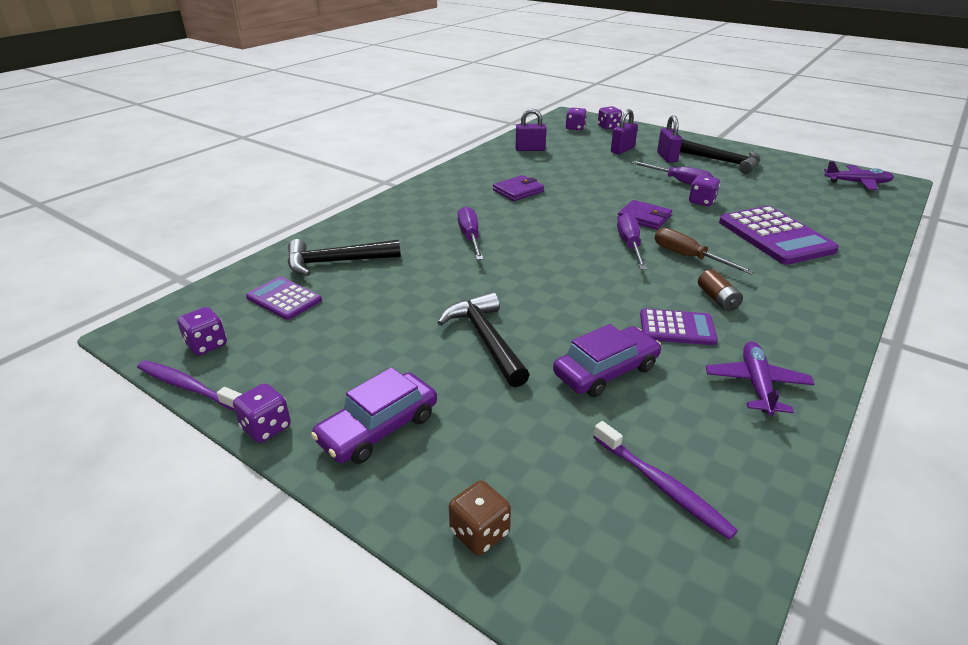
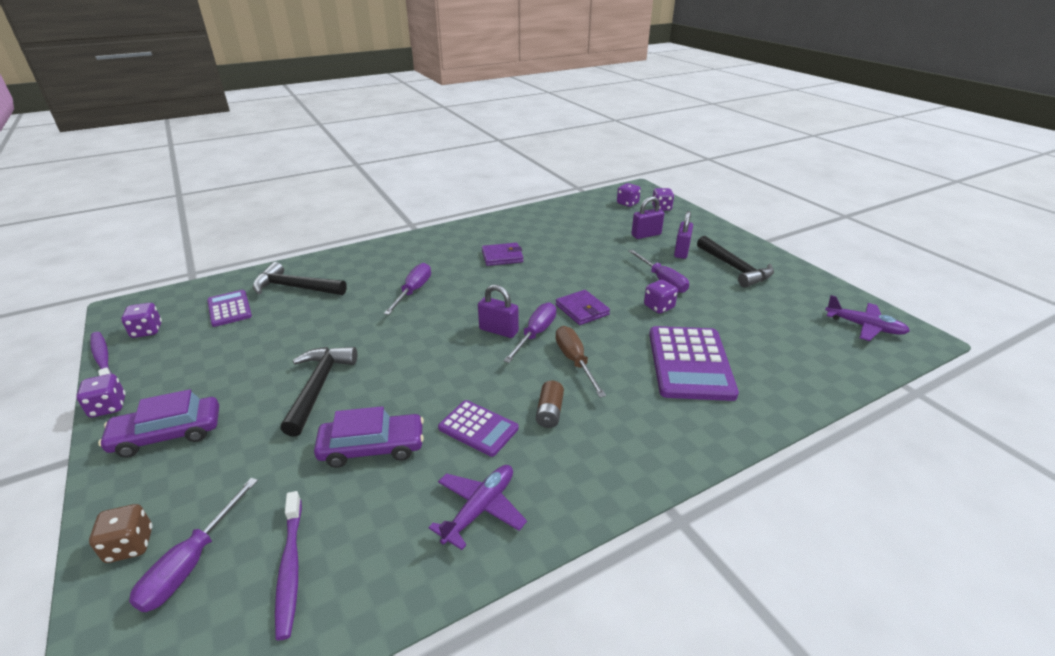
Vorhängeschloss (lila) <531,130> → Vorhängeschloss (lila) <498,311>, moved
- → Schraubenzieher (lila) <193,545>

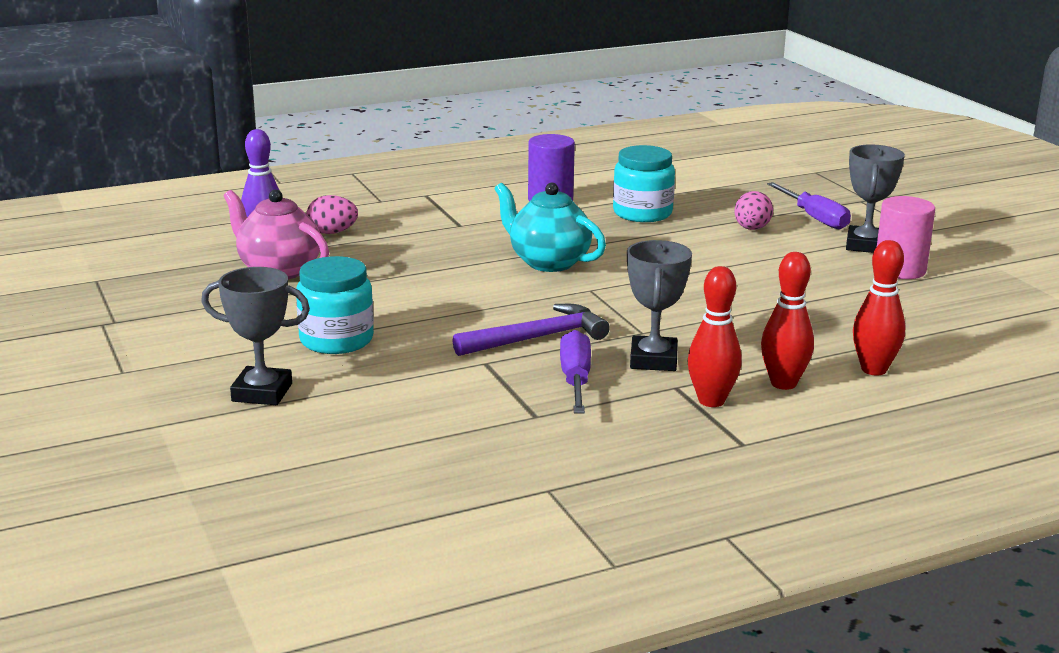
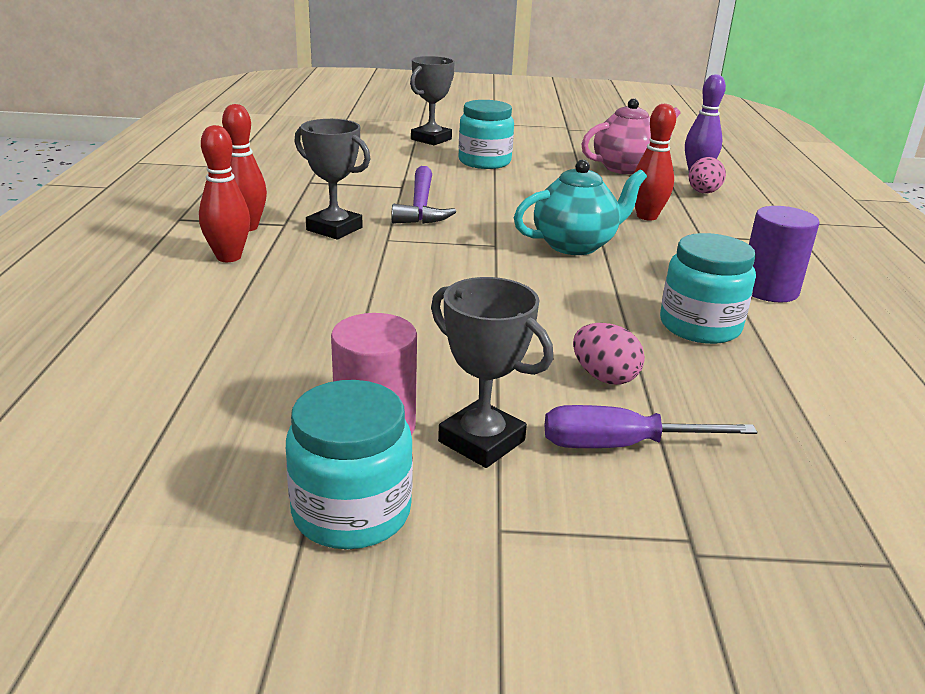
Bowlingkegel (rot) <879,307> → Bowlingkegel (rot) <655,161>, moved
Schraubenzieher (lila) <575,371> → -
- → Einmachglas (türkis) <349,464>

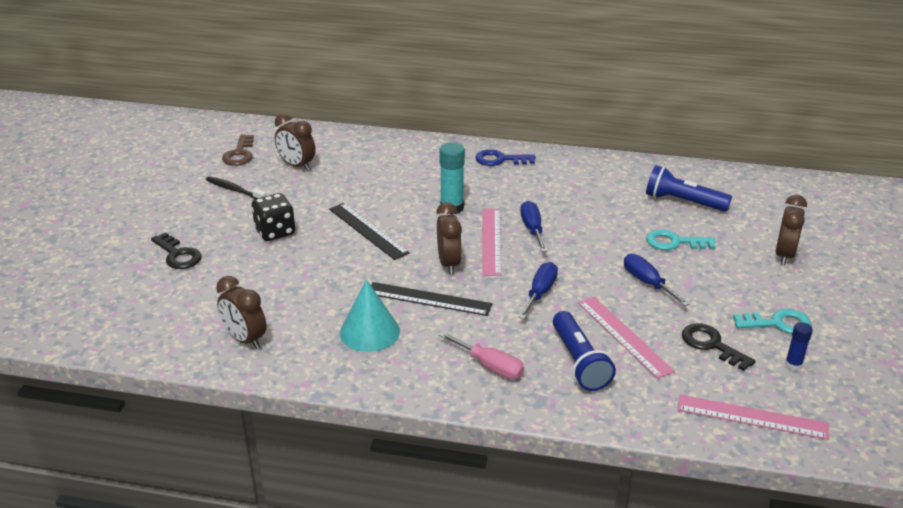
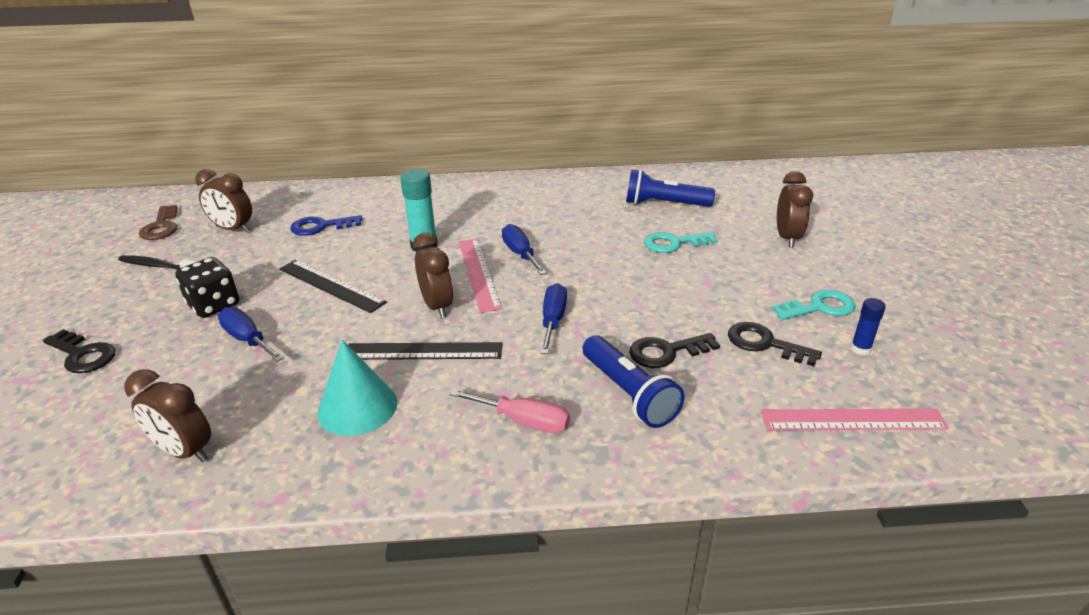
Schlüssel (blau) <505,157> → Schlüssel (blau) <326,225>, moved
Schraubenzieher (blau) <657,280> → Schraubenzieher (blau) <251,334>, moved
Lineal (rosa) <626,338> → Schlüssel (schwarz) <674,350>

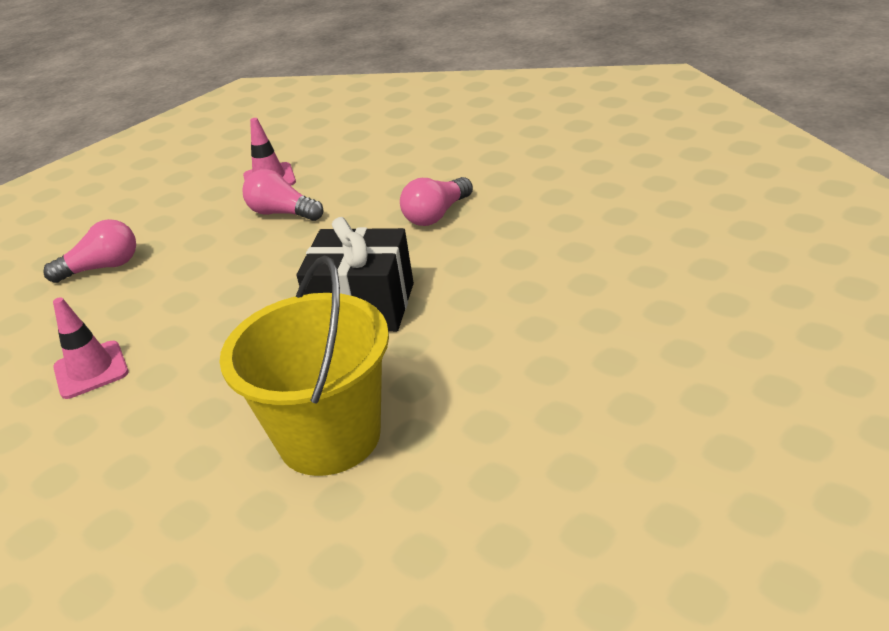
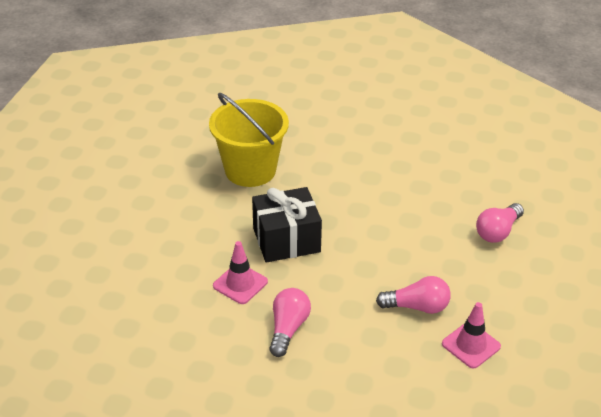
Leitkegel (rosa) <91,348> → Leitkegel (rosa) <240,272>, moved

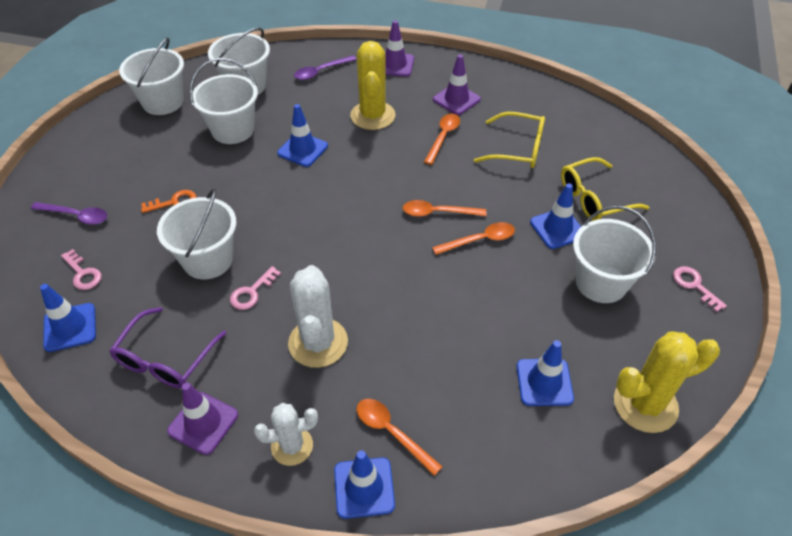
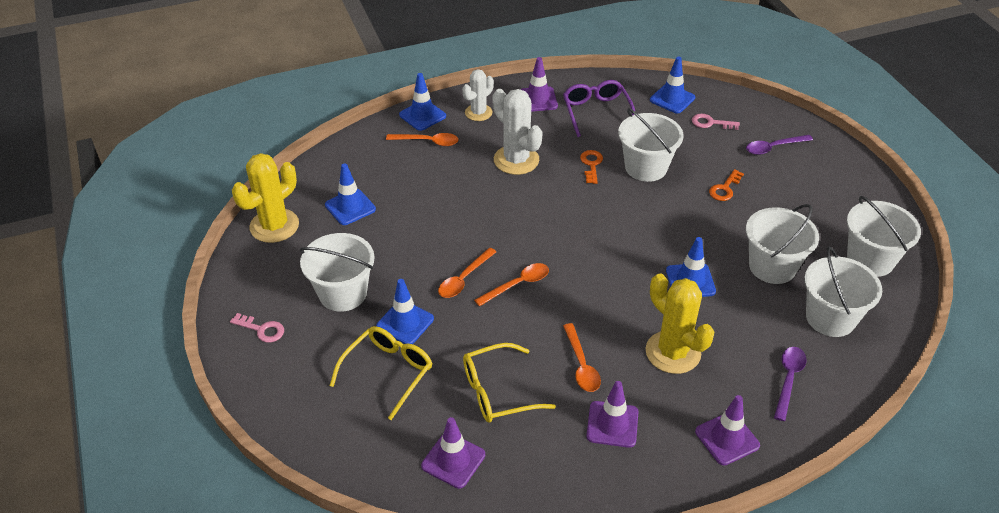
Schlüssel (rosa) <255,288> → Schlüssel (orange) <591,167>
- → Leitkegel (lila) <453,453>

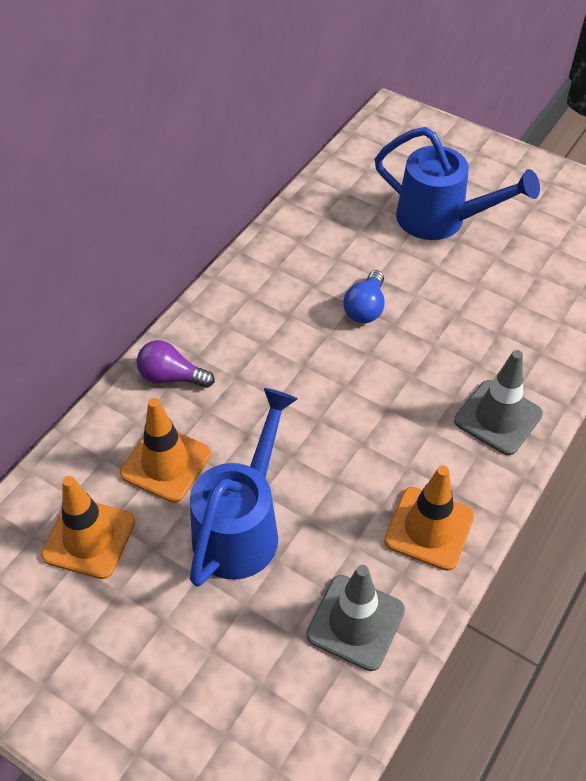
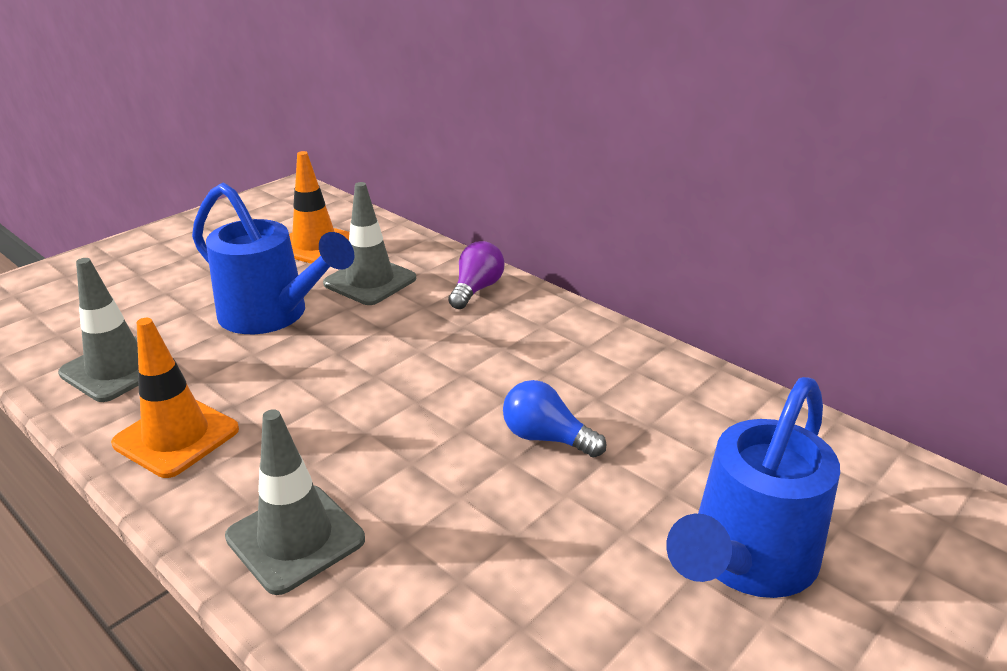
Leitkegel (orange) <165,450> → Leitkegel (grau) <369,243>

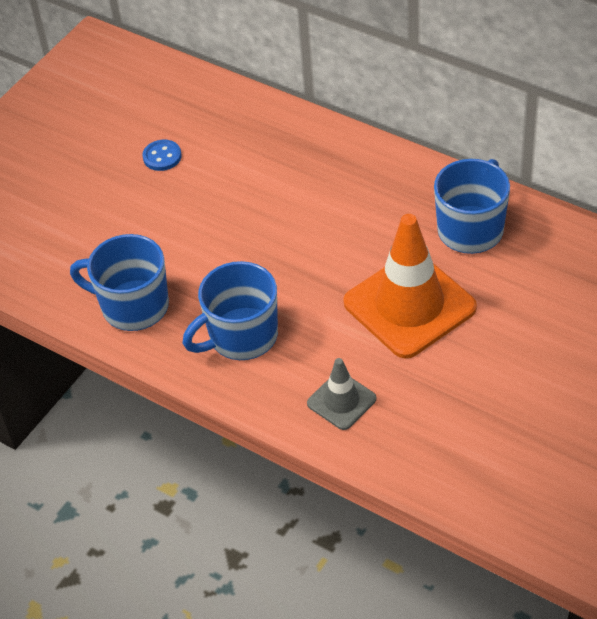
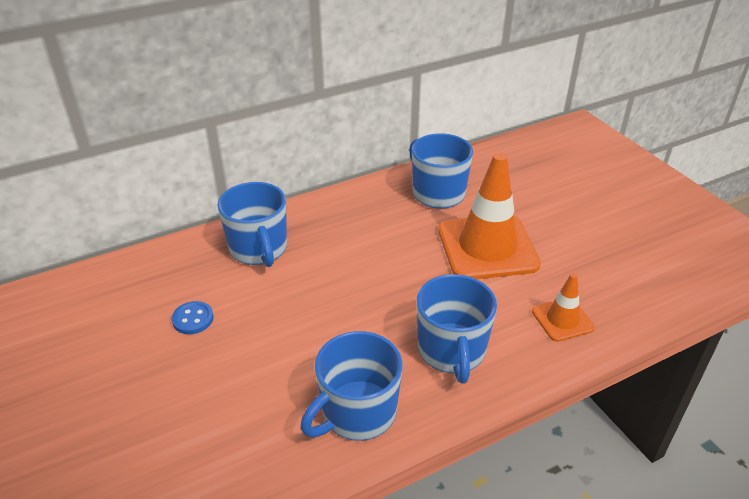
Leitkegel (grau) <341,394> → Leitkegel (orange) <563,307>
- → Tasse (blau) <252,224>

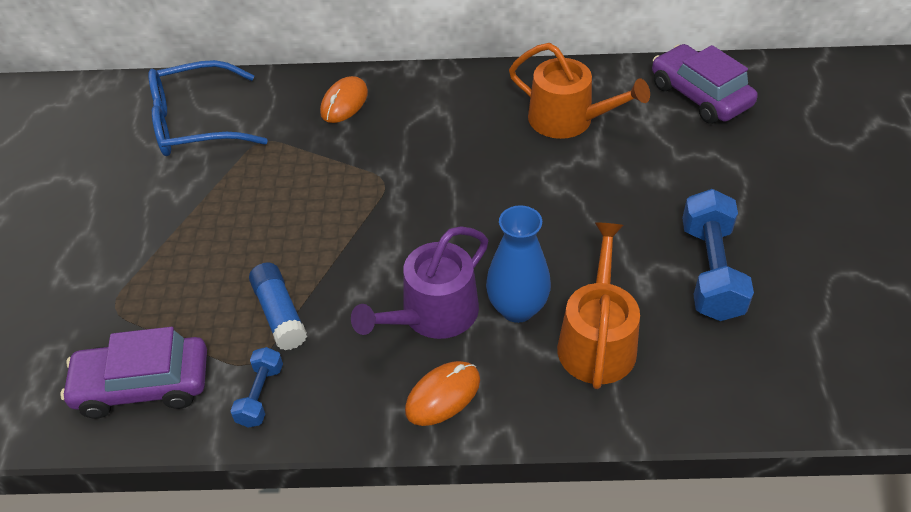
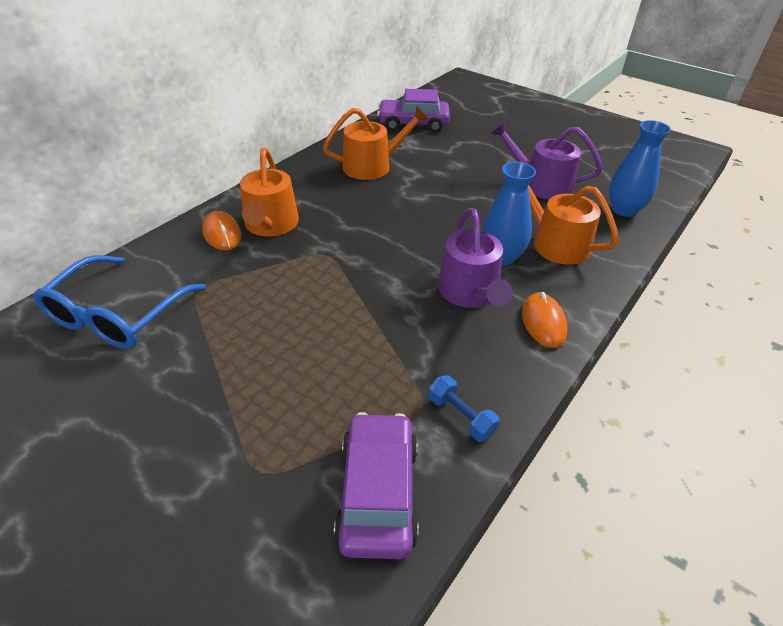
Hantel (blau) <718,255> → Gießkanne (lila) <546,159>
Klebestift (blau) <278,306> → -
Auto (lila) <134,372> → Auto (lila) <376,485>, 150 degrees clockwise
- → Vase (blau) <640,168>
- → Gießkanne (orange) <269,192>

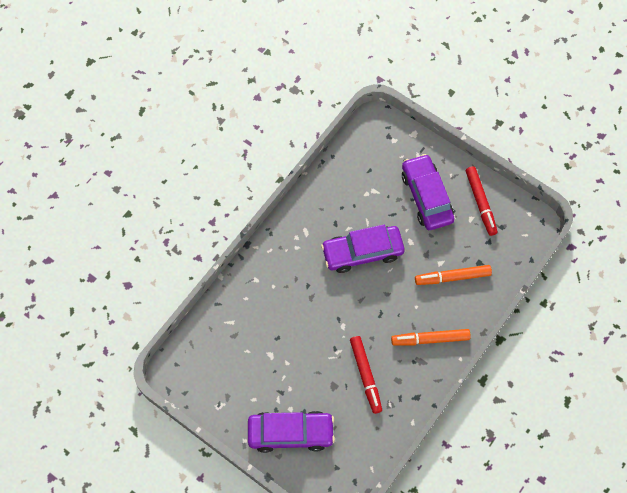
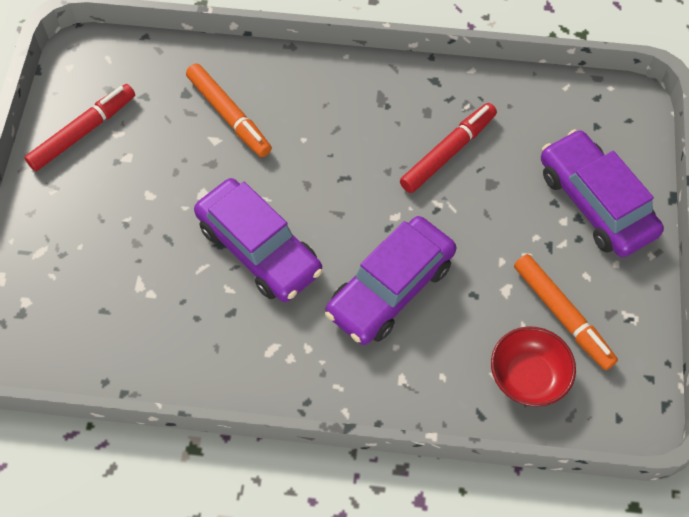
Auto (lila) <428,192> → Auto (lila) <390,280>, moved
Filzstift (orange) <431,337> → Filzstift (orange) <566,312>, moved
- → Schüssel (rot) <533,366>

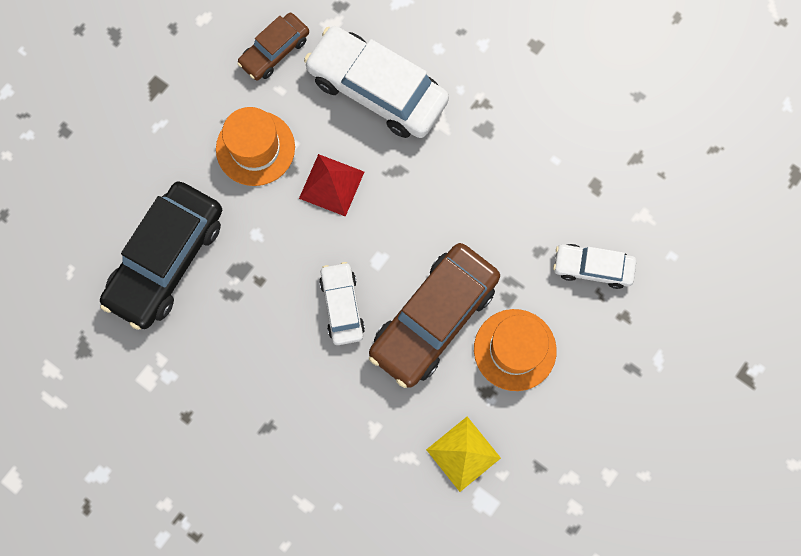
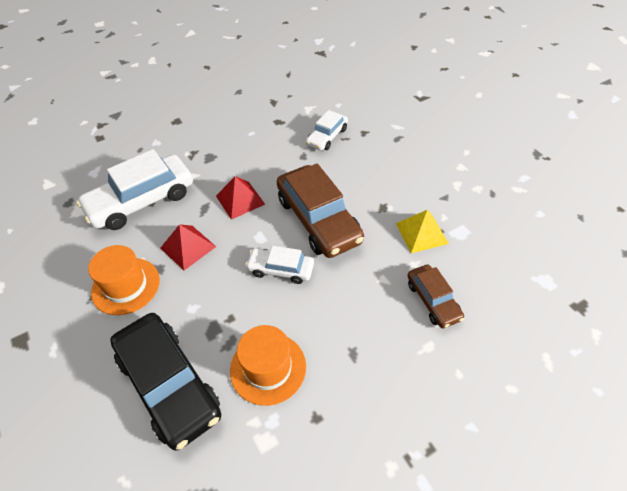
Auto (braun) <273,46> → Auto (braun) <435,296>, moved
Hut (orange) <515,350> → Hut (orange) <268,365>, moved
- → Pyramide (rot) <240,198>

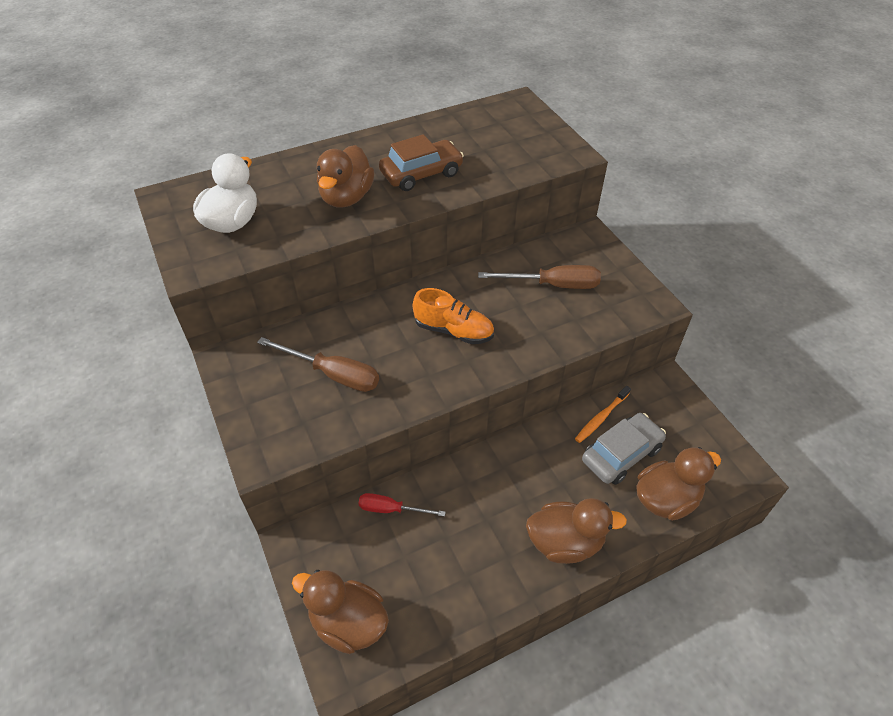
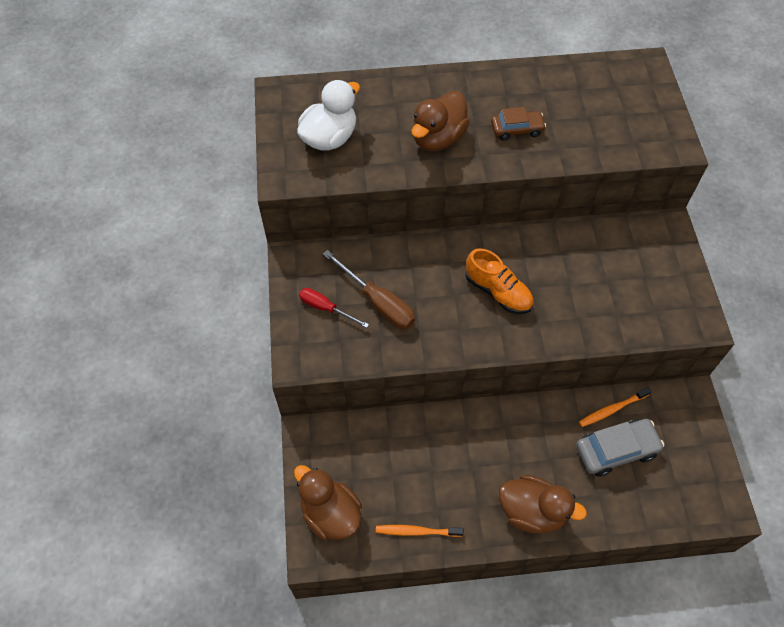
Auto (braun) <421,162> → Auto (braun) <518,124>, x0.65
Schraubenzieher (braun) <539,277> → -
Ente (braun) <678,484> → -
Schraubenzieher (rot) <402,505> → Schraubenzieher (rot) <334,308>, moved
- → Zahnbürste (orange) <420,531>

